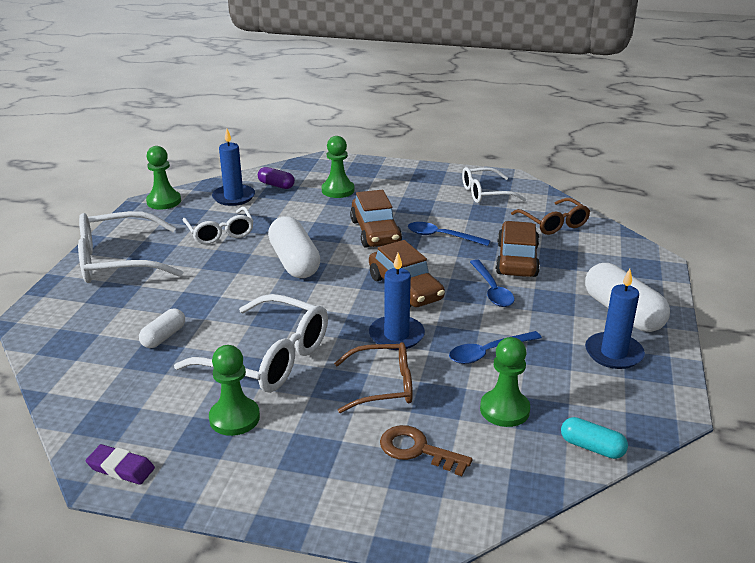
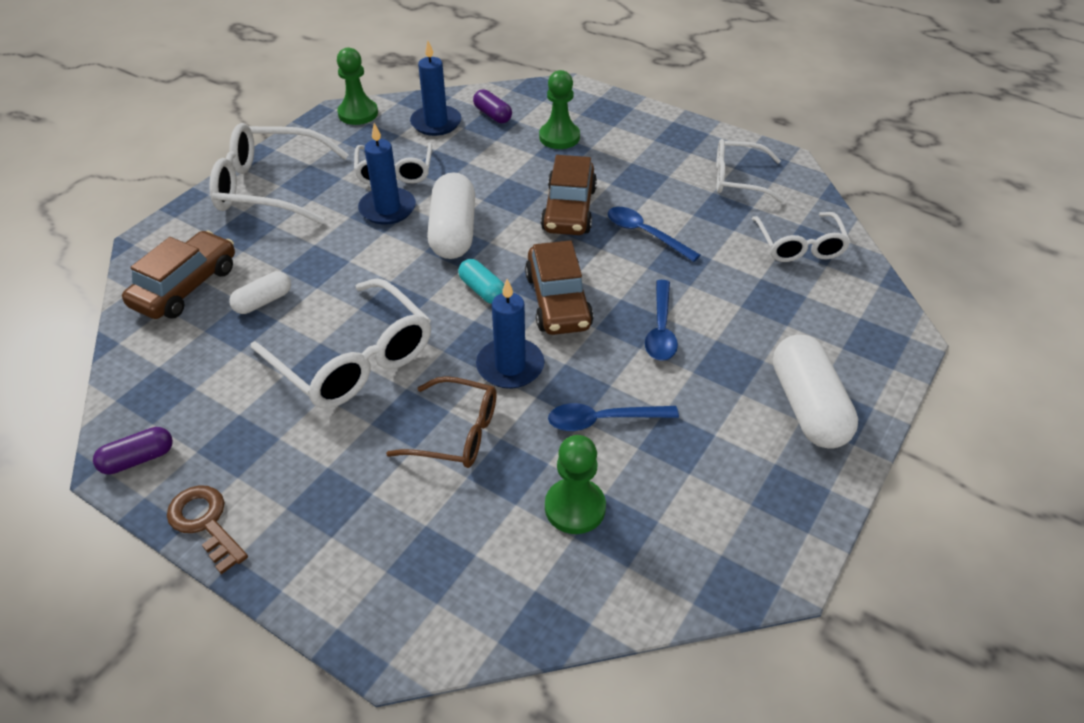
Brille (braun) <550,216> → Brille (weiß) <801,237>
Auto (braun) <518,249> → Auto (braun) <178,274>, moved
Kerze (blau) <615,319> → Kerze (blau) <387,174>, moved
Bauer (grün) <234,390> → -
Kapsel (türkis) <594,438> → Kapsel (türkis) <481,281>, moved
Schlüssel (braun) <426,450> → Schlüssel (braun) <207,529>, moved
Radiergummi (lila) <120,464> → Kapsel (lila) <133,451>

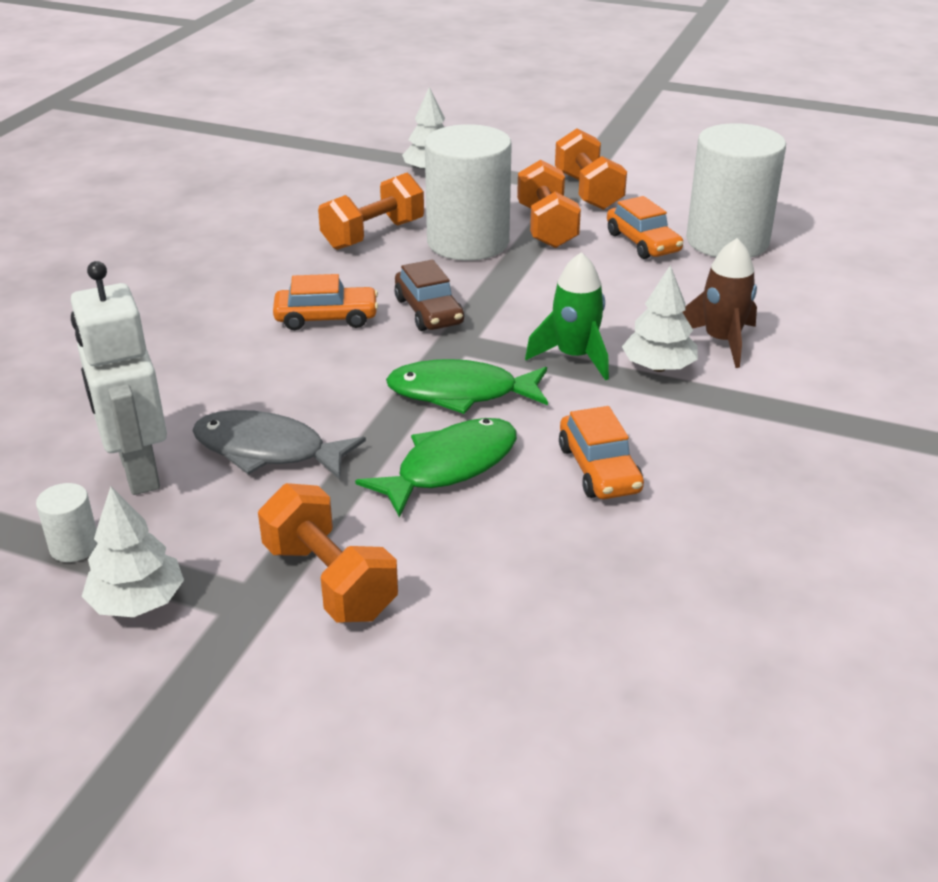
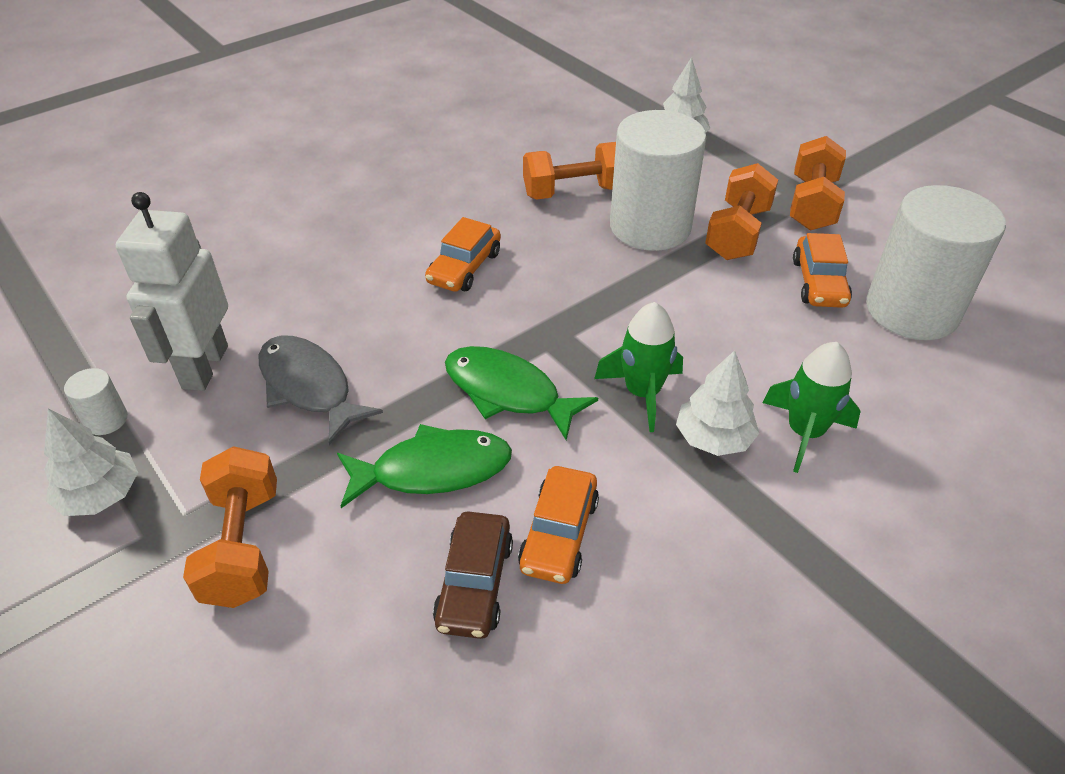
Rakete (braun) <720,303> → Rakete (grün) <812,407>
Auto (braun) <429,295> → Auto (braun) <473,575>, moved
Auto (orange) <325,302> → Auto (orange) <463,254>, 90 degrees clockwise

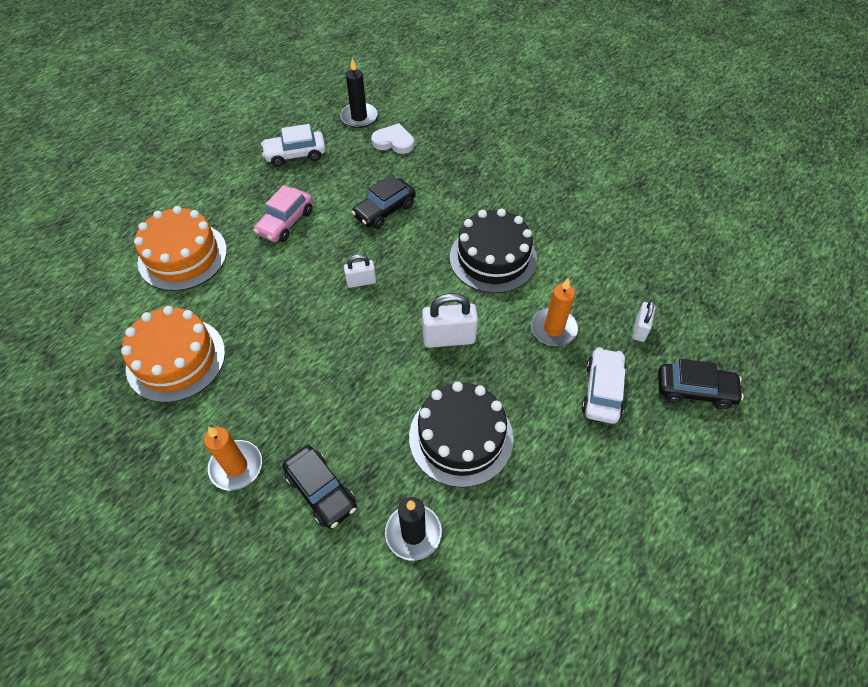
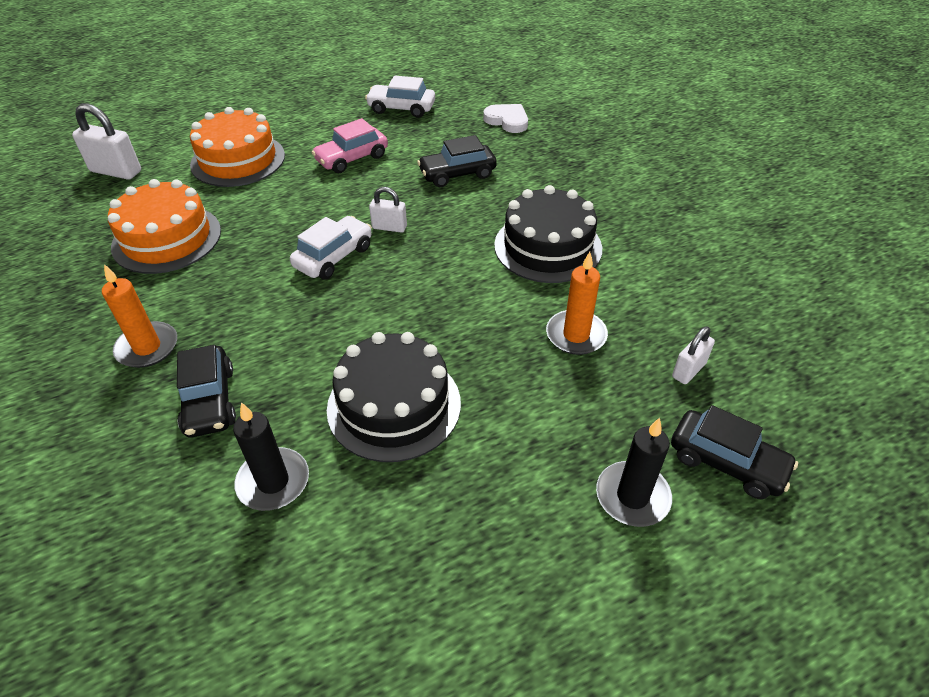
Kerze (schwarz) <358,93> → Kerze (schwarz) <634,472>, moved
Vorhängeschloss (weiß) <450,320> → Vorhängeschloss (weiß) <106,141>, moved
Auto (weiß) <604,385> → Auto (weiß) <331,248>, moved

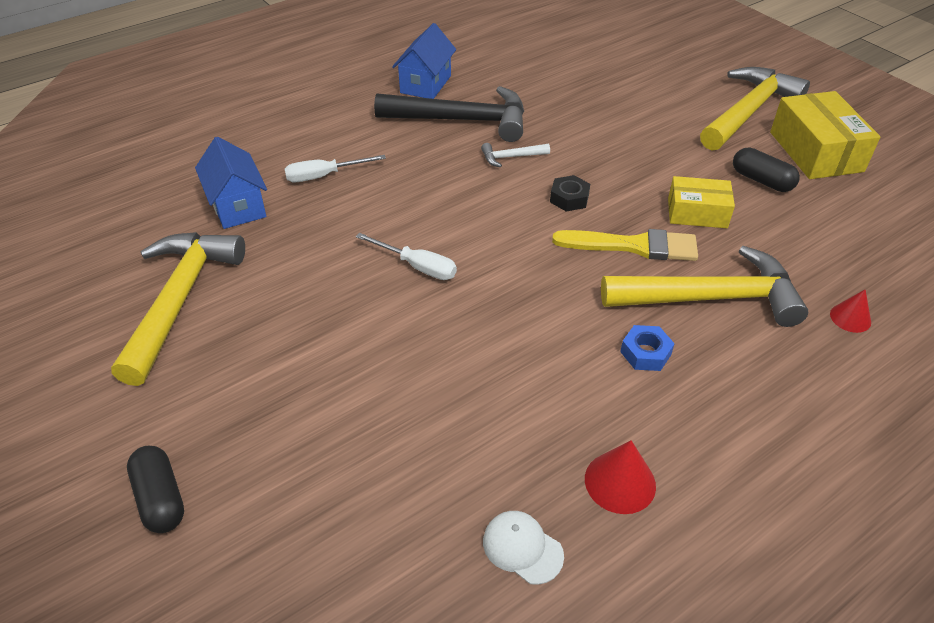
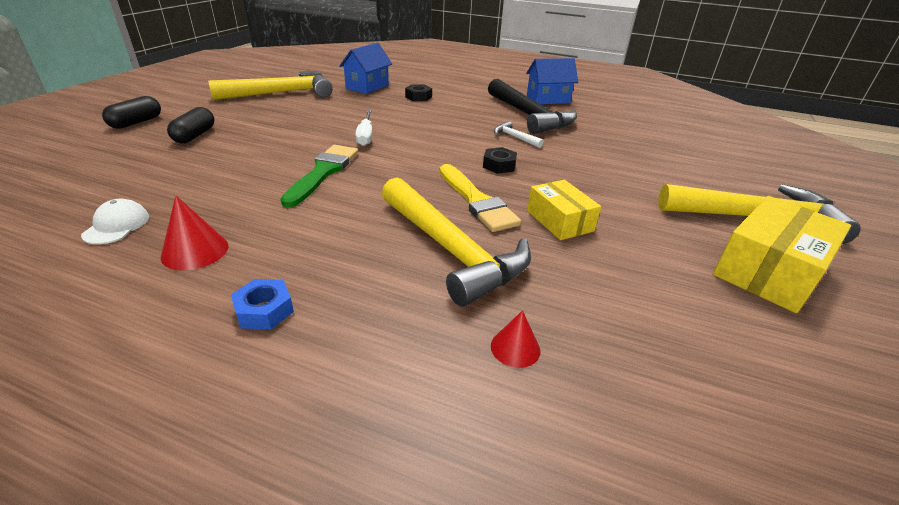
Kapsel (schwarz) <766,170> → Kapsel (schwarz) <190,125>, moved
Schraubenzieher (weiß) <335,168> → Sechskantmutter (schwarz) <418,93>
Sechskantmutter (blau) <647,348> → Sechskantmutter (blau) <262,304>, moved
- → Pinsel (grün) <319,176>

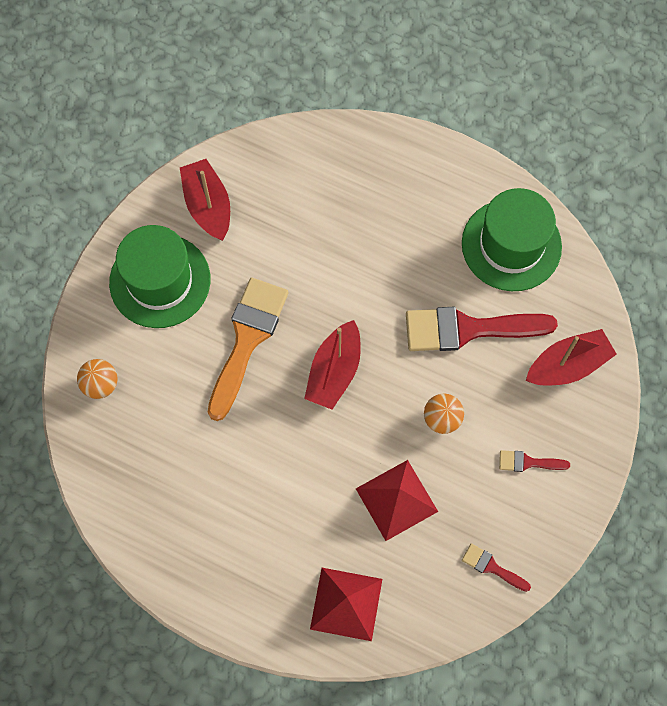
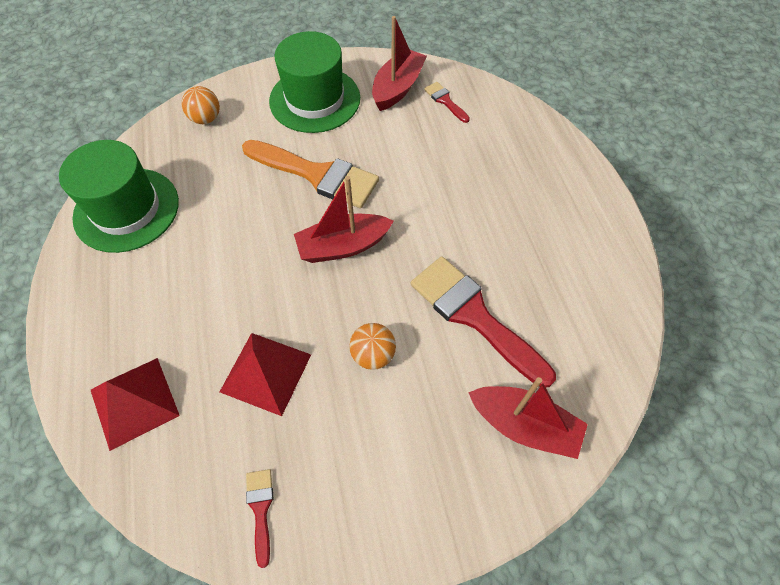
Hut (grün) <512,239> → Hut (grün) <119,196>, moved
Pinsel (orange) <248,349> → Pinsel (orange) <310,174>, 45 degrees clockwise
Pinsel (rot) <534,461> → Pinsel (rot) <447,102>, moved

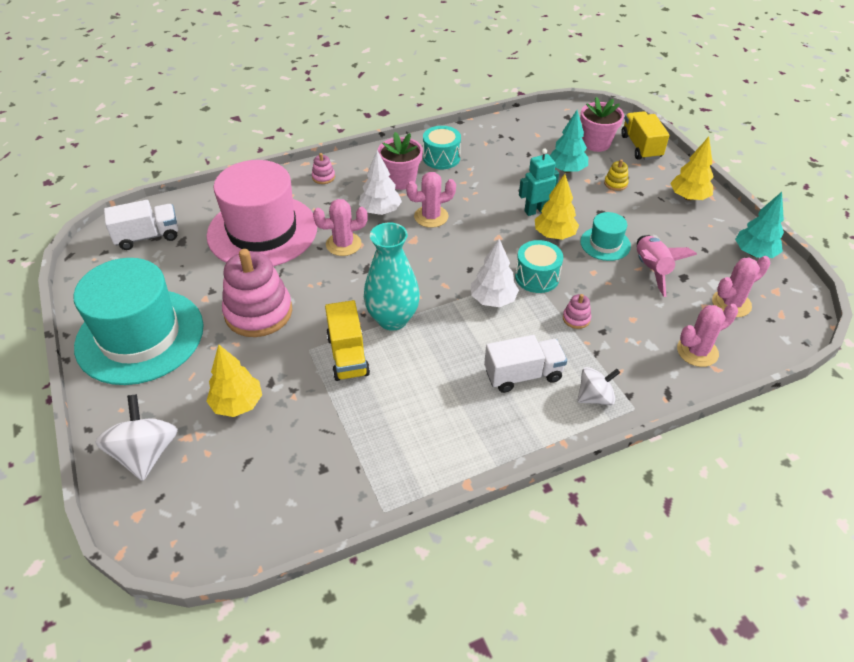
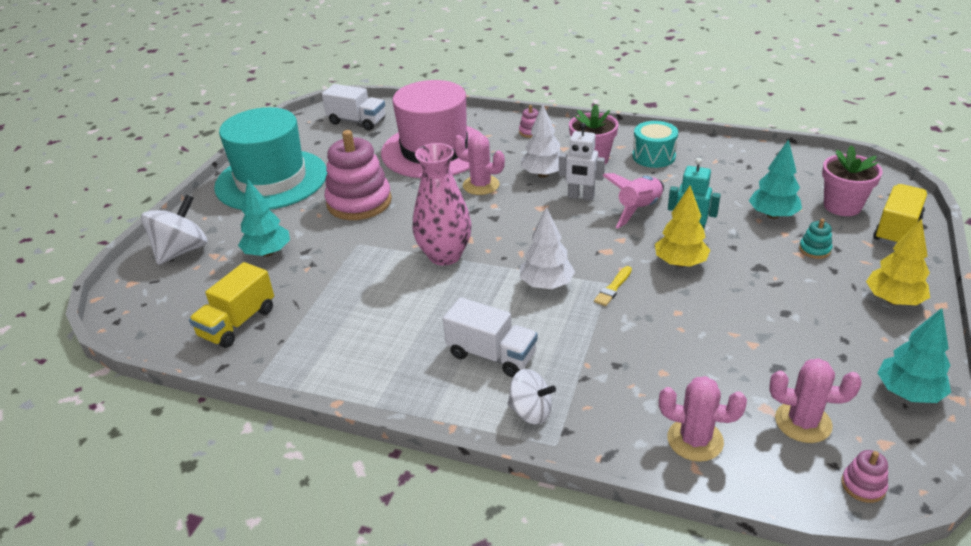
Stapelspielzeug (gelb) <616,175> → Stapelspielzeug (türkis) <815,239>
Kaktus (rosa) <431,200> → Roboter (weiß) <582,162>
Hut (türkis) <605,236> → -
Vase (türkis) <392,277> → Vase (rosa) <442,204>
Rakete (rosa) <667,266> → Rakete (rosa) <633,200>, moved
Trommel (türkis) <539,266> → Pinsel (gelb) <613,286>
Stapelspielzeug (rosa) <577,311> → Stapelspielzeug (rosa) <864,476>, moved
Lastwagen (gelb) <347,340> → Lastwagen (gelb) <231,305>, moved
Baum (gelb) <234,380> → Baum (türkis) <264,218>

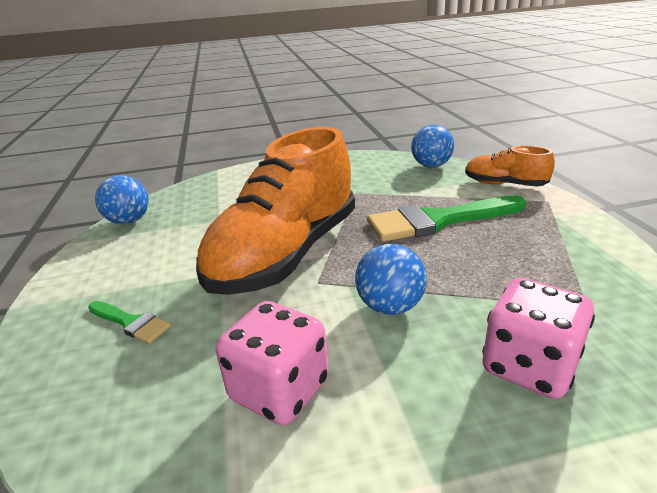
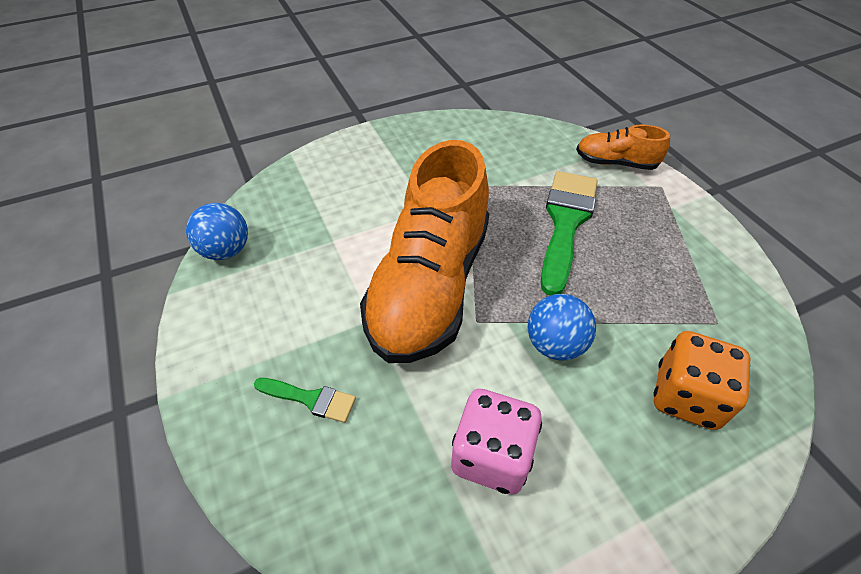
Ball (blau) <432,146> → -
Pinsel (grün) <446,219> → Pinsel (grün) <569,233>, 135 degrees clockwise
Spielwürfel (rosa) <538,338> → Spielwürfel (orange) <702,380>

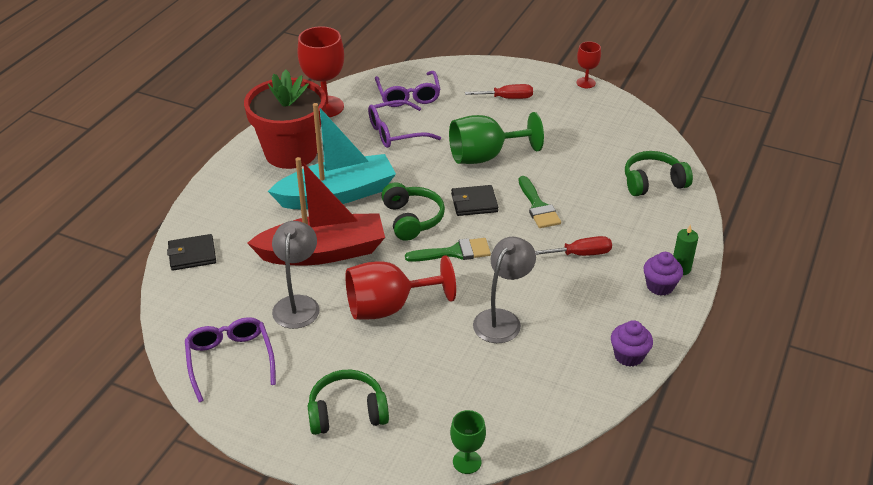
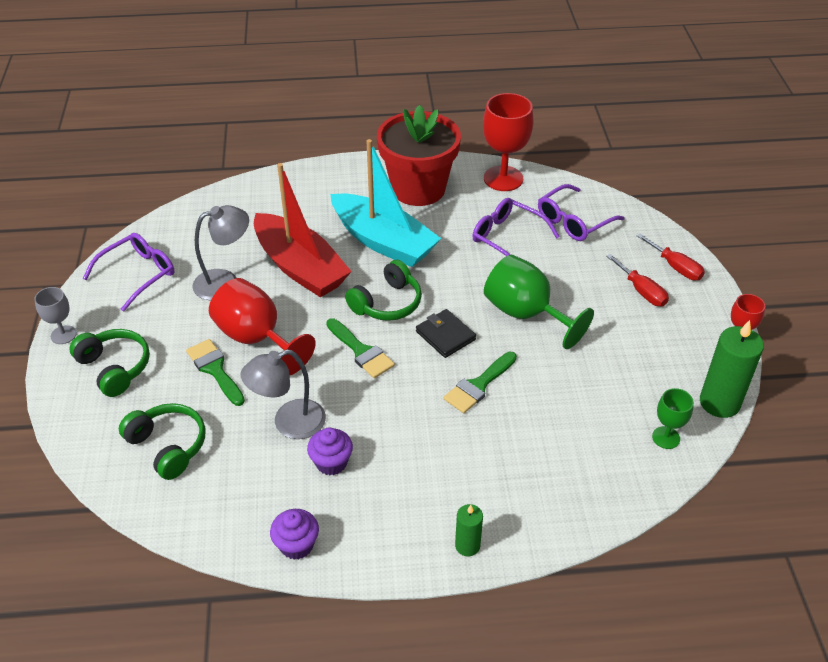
Kopfhörer (grün) <659,173> → Kopfhörer (grün) <162,441>, moved
Geldbörse (schwarz) <191,252> → -
Schraubenzieher (rot) <573,246> → Schraubenzieher (rot) <670,256>, moved
Lampe (grau) <504,290> → Lampe (grau) <283,394>, 150 degrees clockwise
Muffin (lila) <663,274> → Muffin (lila) <330,451>, moved
Kelch (grün) <468,442> → Kelch (grün) <673,418>, moved
- → Kelch (grau) <55,315>
- → Kerze (grün) <732,369>
- → Pinsel (grün) <215,372>

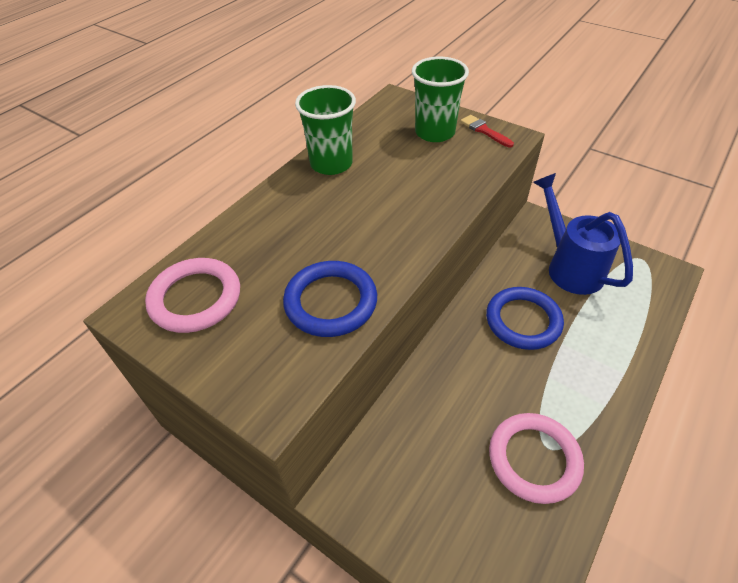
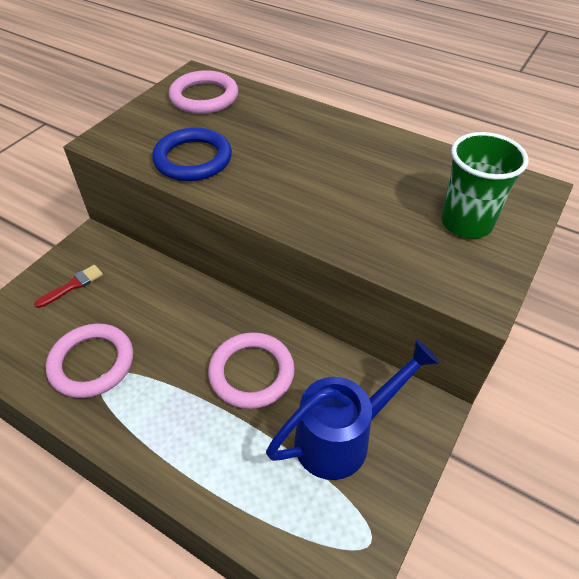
Becher (grün) <325,130> → -
Pinsel (rot) <487,131> → Pinsel (rot) <68,286>, moved
Ring (blau) <525,318> → Ring (rosa) <251,370>

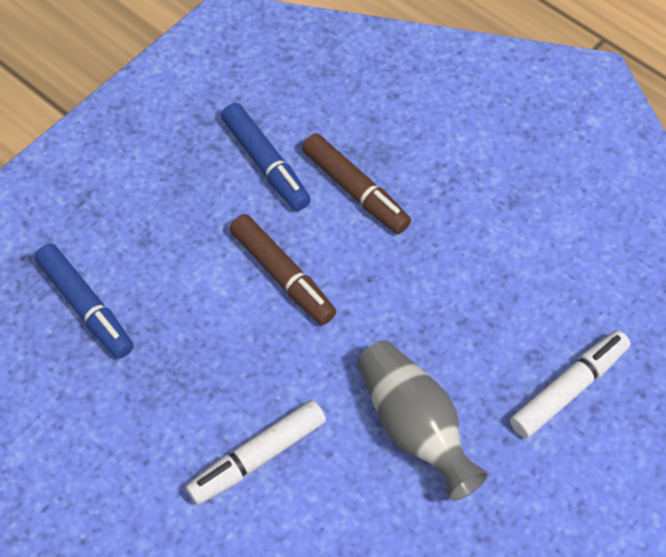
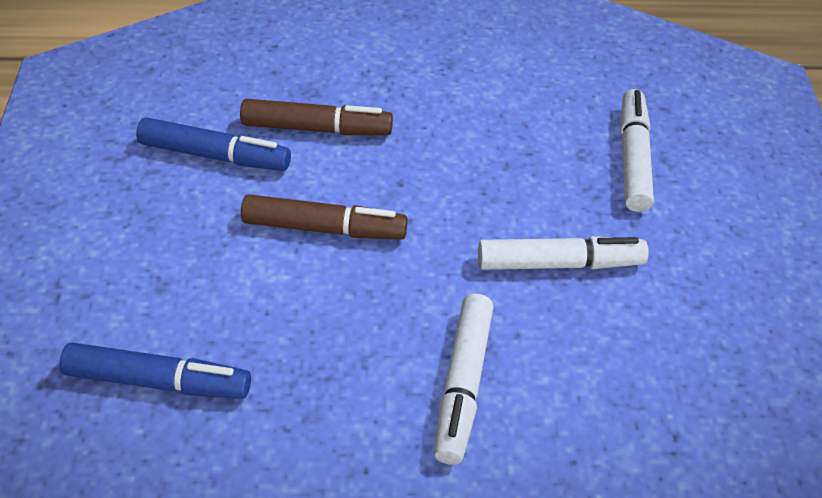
Vase (grau) <422,420> → Filzstift (weiß) <563,253>

